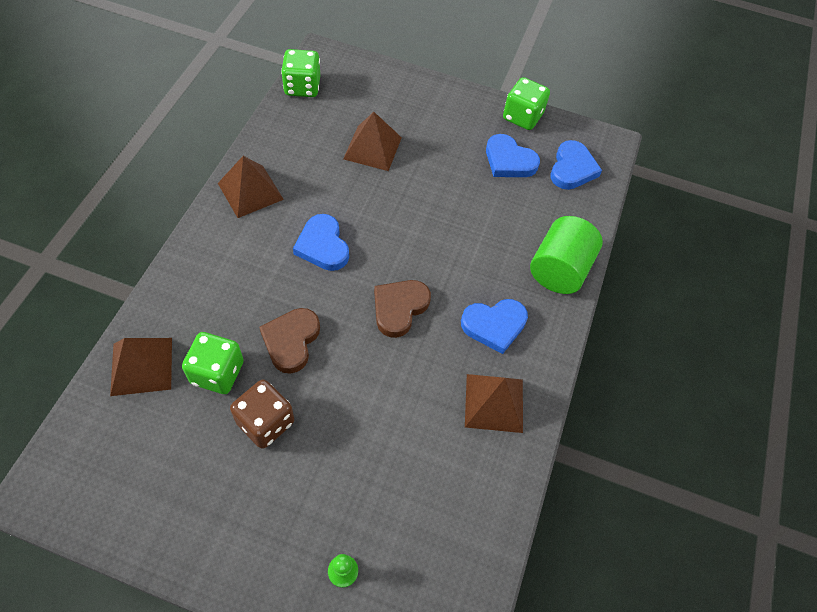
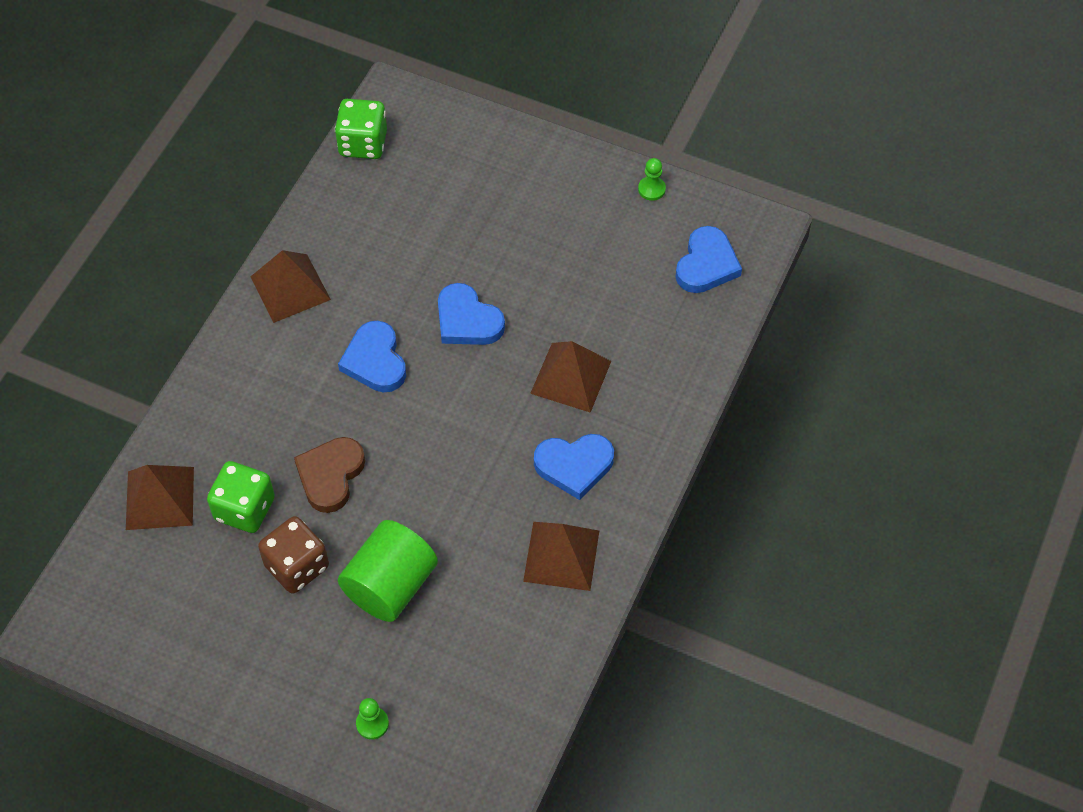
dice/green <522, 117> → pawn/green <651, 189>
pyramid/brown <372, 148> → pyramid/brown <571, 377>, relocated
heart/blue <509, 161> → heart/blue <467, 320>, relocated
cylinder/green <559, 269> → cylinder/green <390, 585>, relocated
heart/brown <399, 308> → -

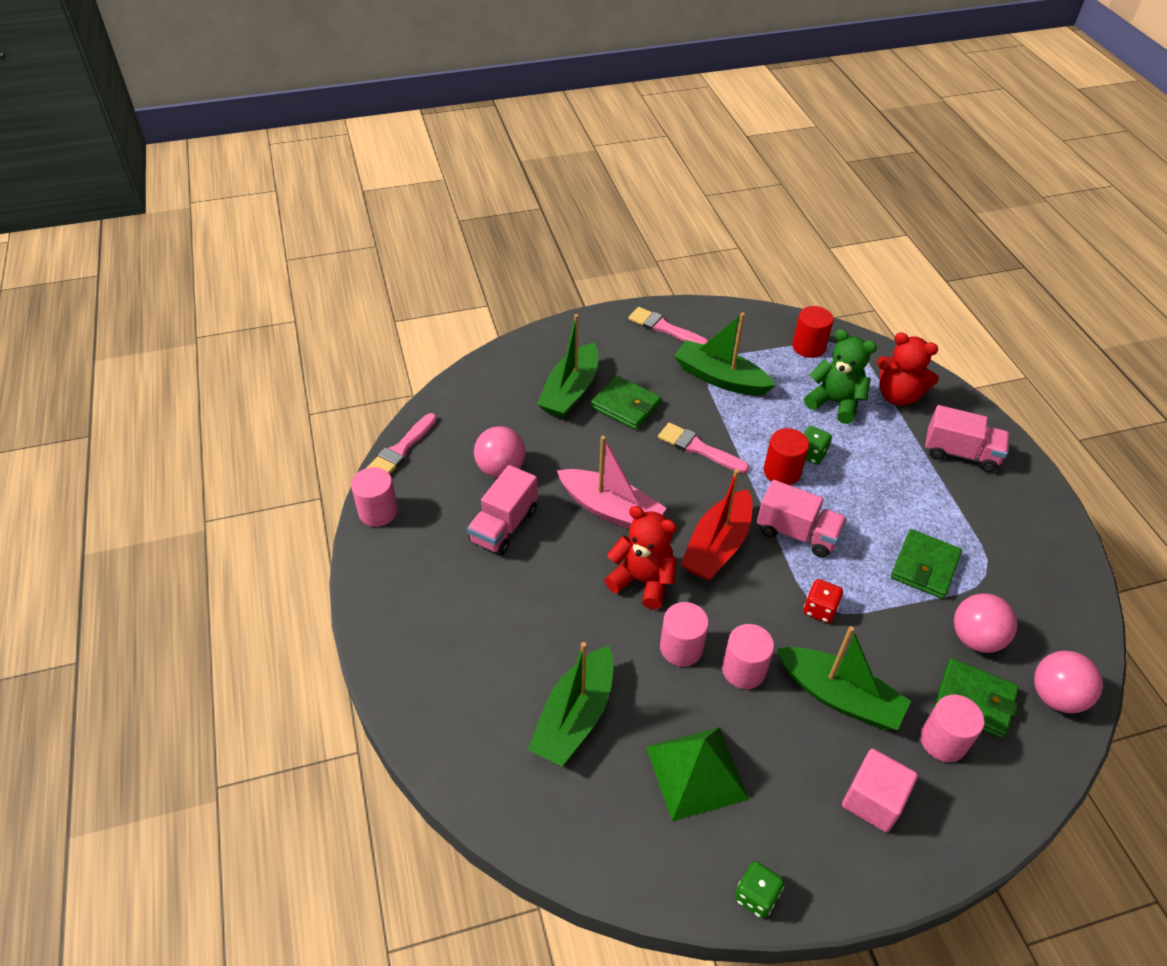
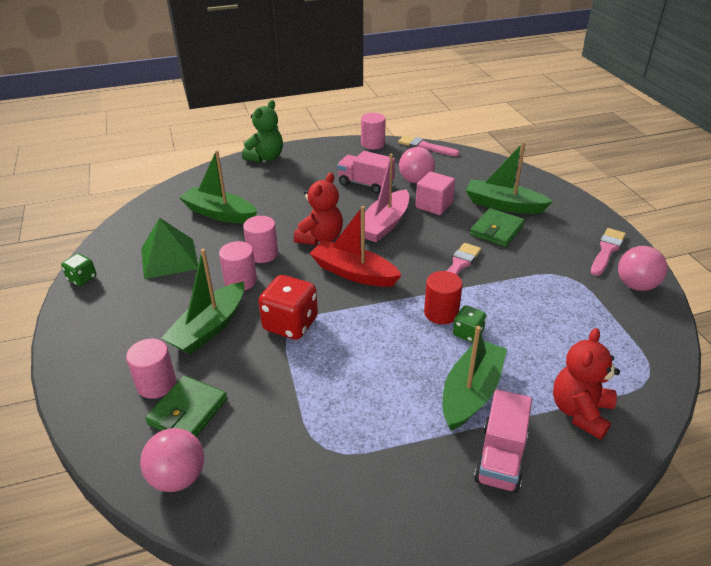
cylinder/red <808, 347> → -
boat/green <720, 378> → boat/green <471, 392>, relocated
teddy bear/green <835, 403> → teddy bear/green <265, 157>, relocated
truck/pink <797, 533> → -
wallet/green <924, 566> → -
dice/red <820, 609> → dice/red <290, 324>, x1.80
ball/pink <975, 638> → ball/pink <636, 285>, relocated
cube/pink <873, 800> → cube/pink <434, 205>, relocated

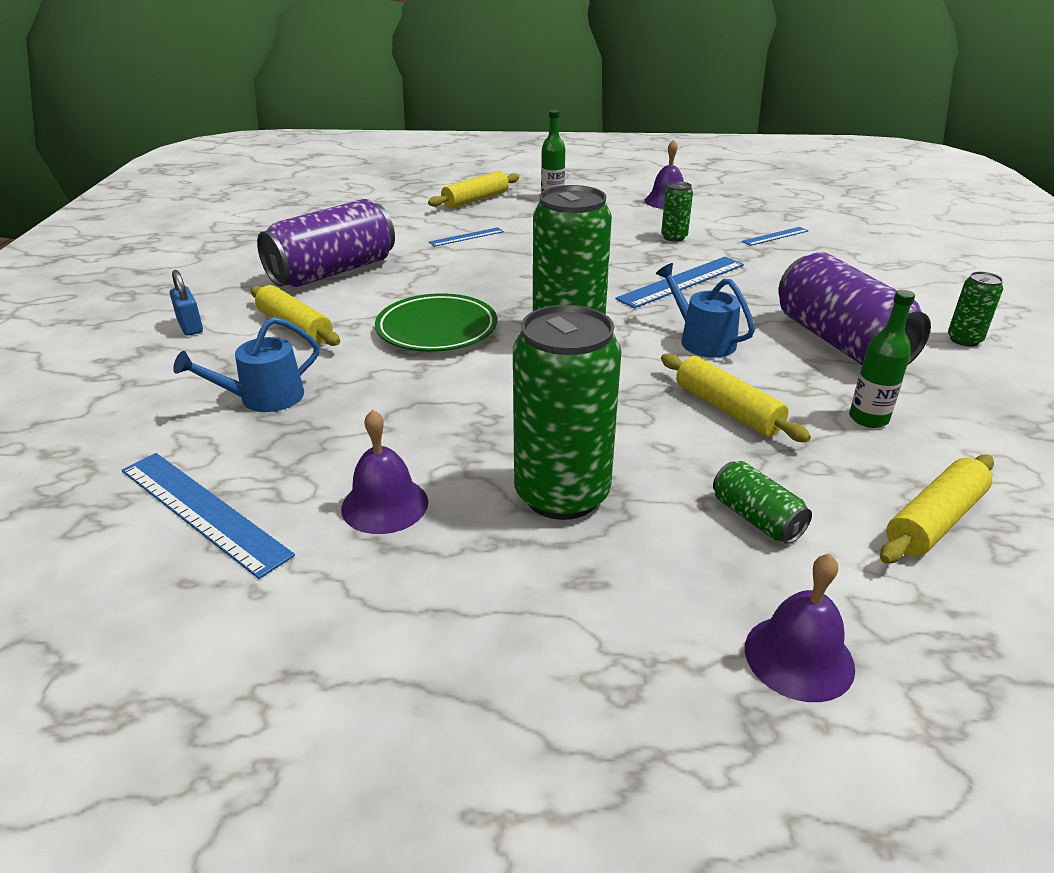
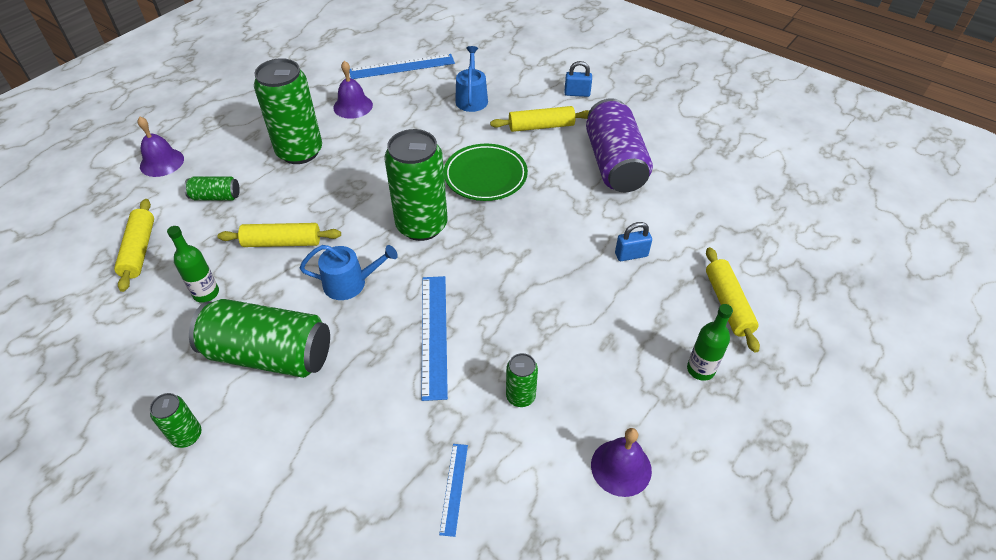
ruler/blue <466, 237> → padlock/blue <631, 255>
can/purple <840, 342> → can/green <269, 354>

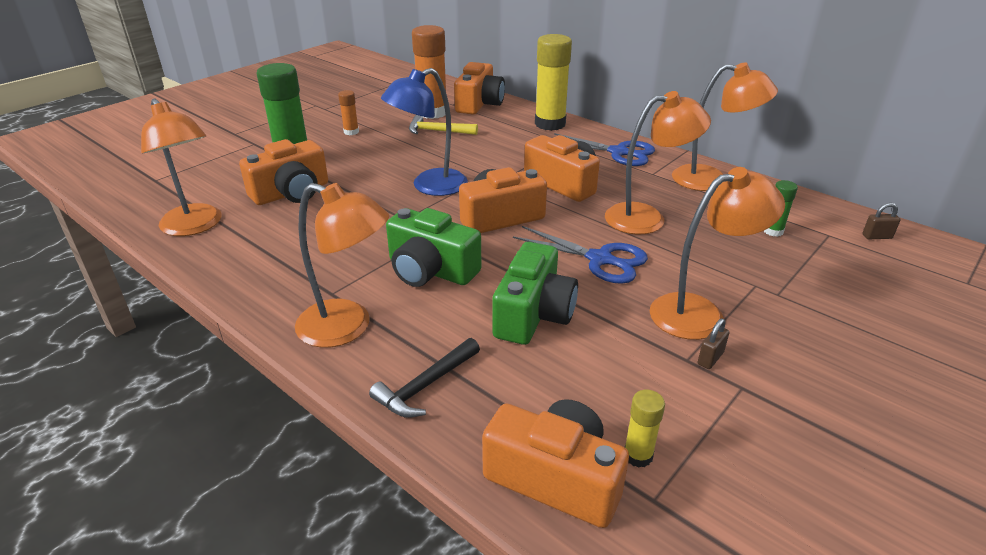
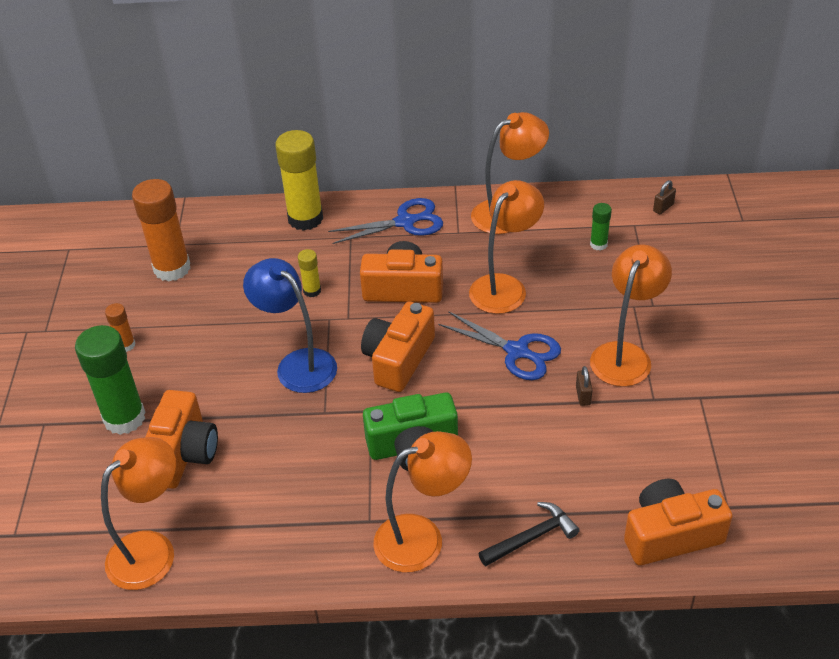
camera/orange <479, 104> → -
lamp/blue <429, 186> → lamp/blue <298, 364>, 120 degrees clockwise
lamp/orange <195, 226> → lamp/orange <152, 550>, 60 degrees counterclockwise
hammer/yellow <438, 131> → -
scissors/blue <599, 259> → scissors/blue <517, 351>, 45 degrees clockwise
camera/green <533, 314> → -
padlock/brown <710, 358> → padlock/brown <583, 395>, relocated
hammer/black <426, 385> → hammer/black <531, 537>, 120 degrees counterclockwise
glue stick/yellow <638, 455> → glue stick/yellow <312, 291>, relocated

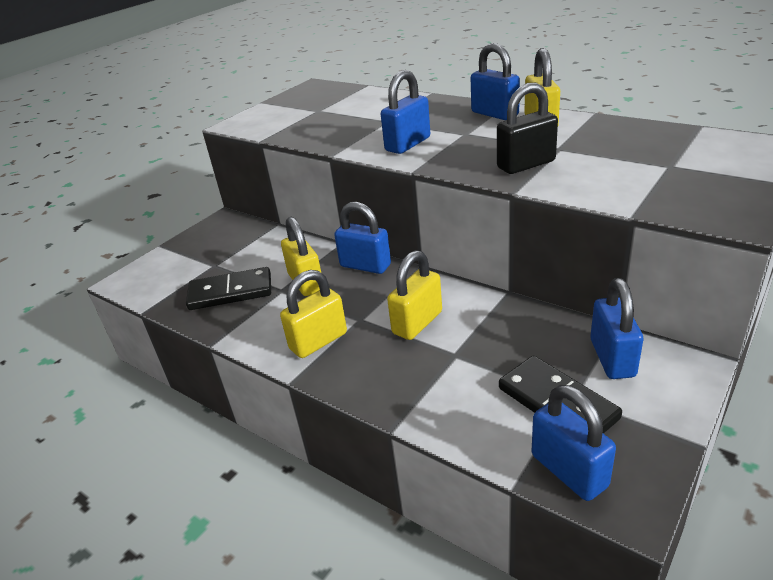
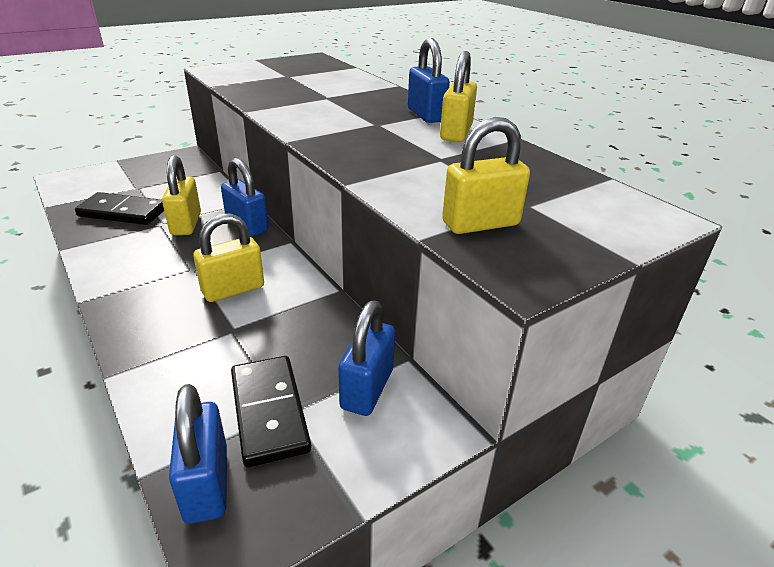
padlock/blue <407, 144> → -
padlock/black <526, 164> → -
padlock/yellow <318, 341> → padlock/yellow <480, 224>, relocated

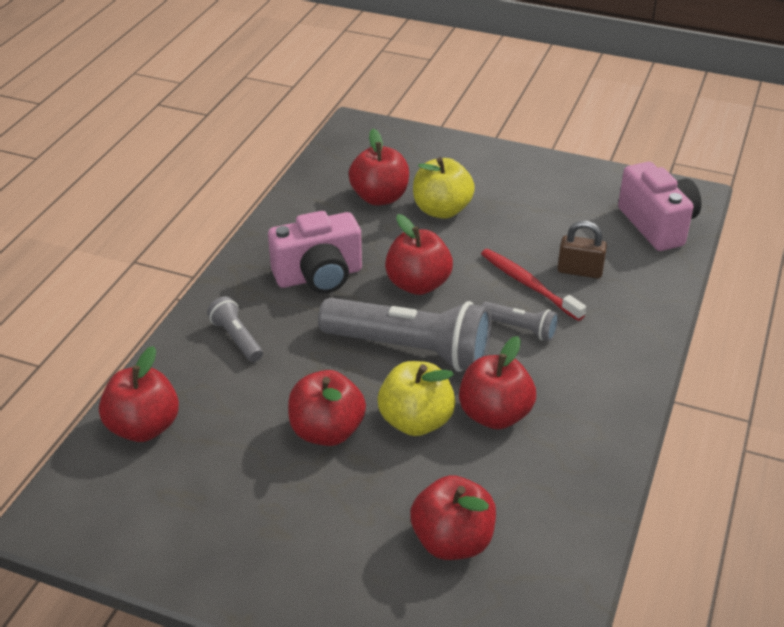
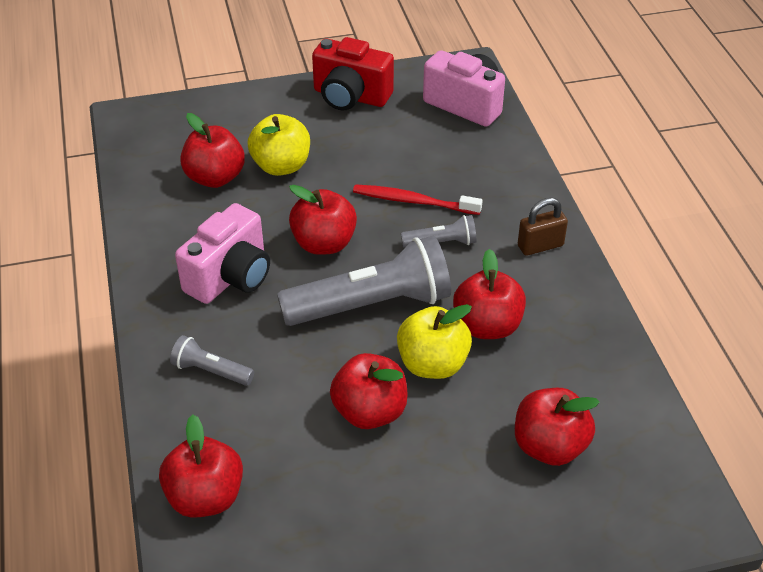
padlock/brown <579, 271> → padlock/brown <540, 246>, relocated
- → camera/red <350, 97>

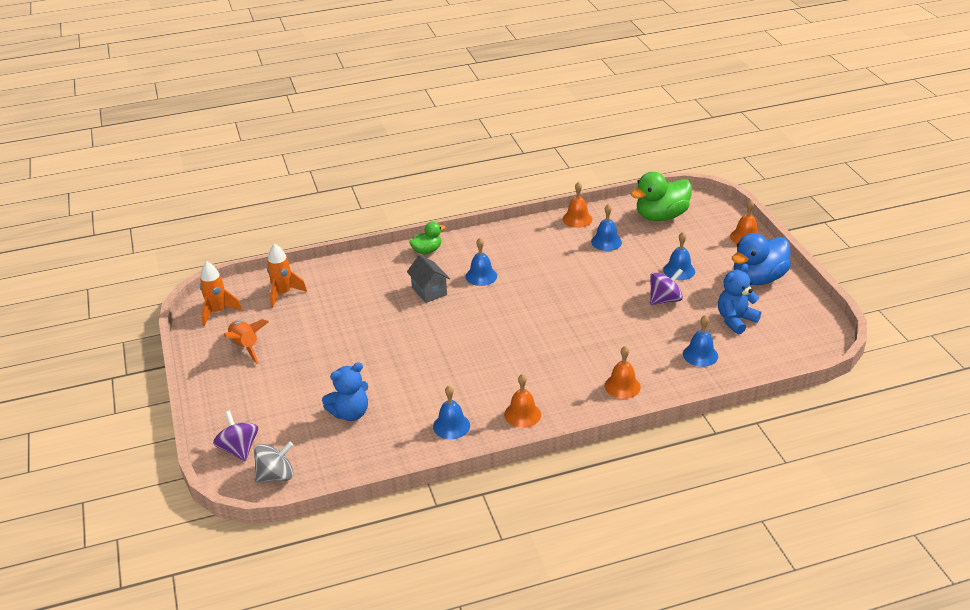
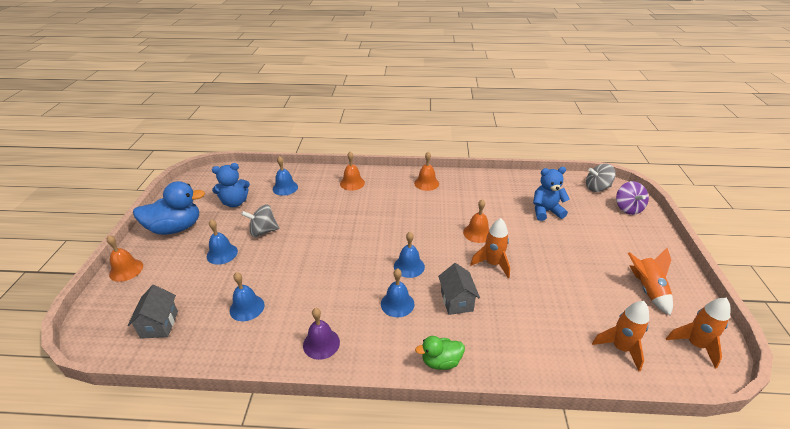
duck/green <661, 216> → house/grey <159, 324>
bell/orange <577, 219> → bell/orange <477, 233>, relocated
spinning top/purple <664, 300> → spinning top/grey <263, 231>
bell/blue <451, 426> → bell/blue <409, 266>, relocated
- → rocket/orange <492, 264>
- → bell/purple <321, 343>

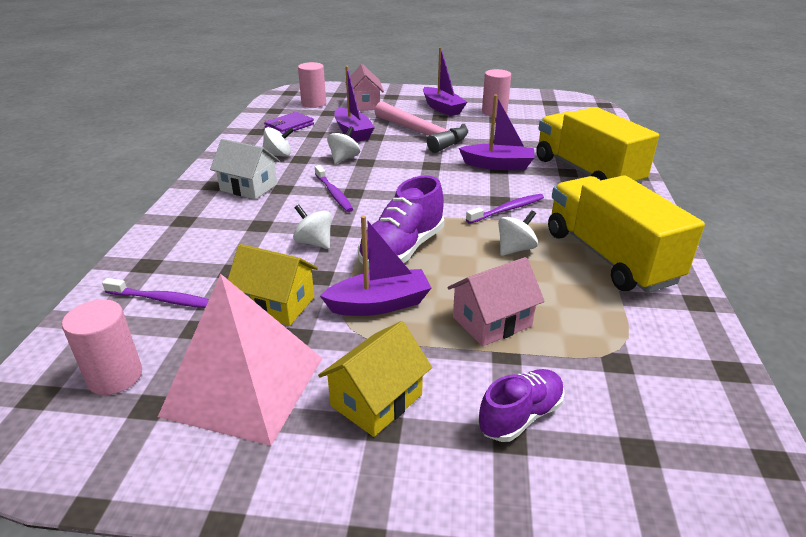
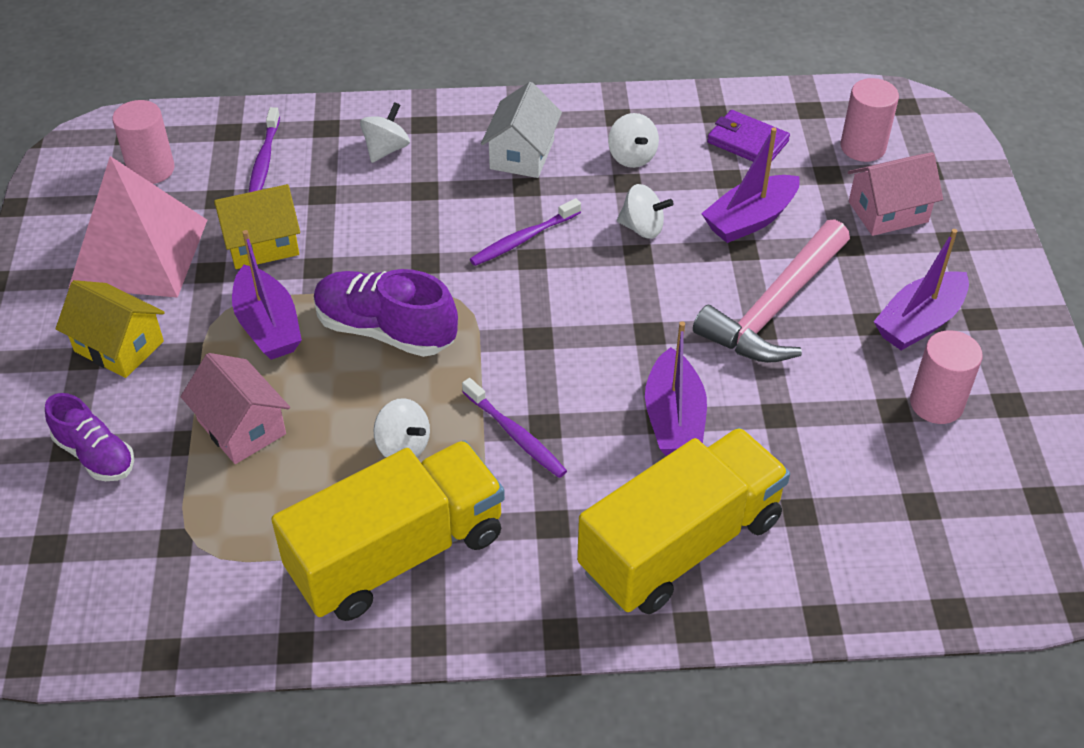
spinning top/white <314, 243> → spinning top/white <386, 149>, relocated
house/yellow <276, 304> → house/yellow <262, 244>, 60 degrees clockwise

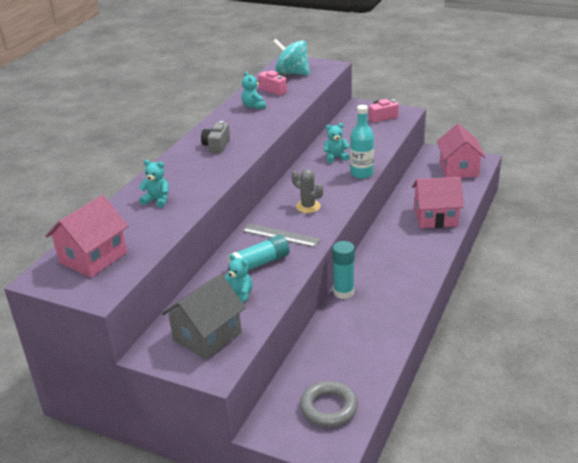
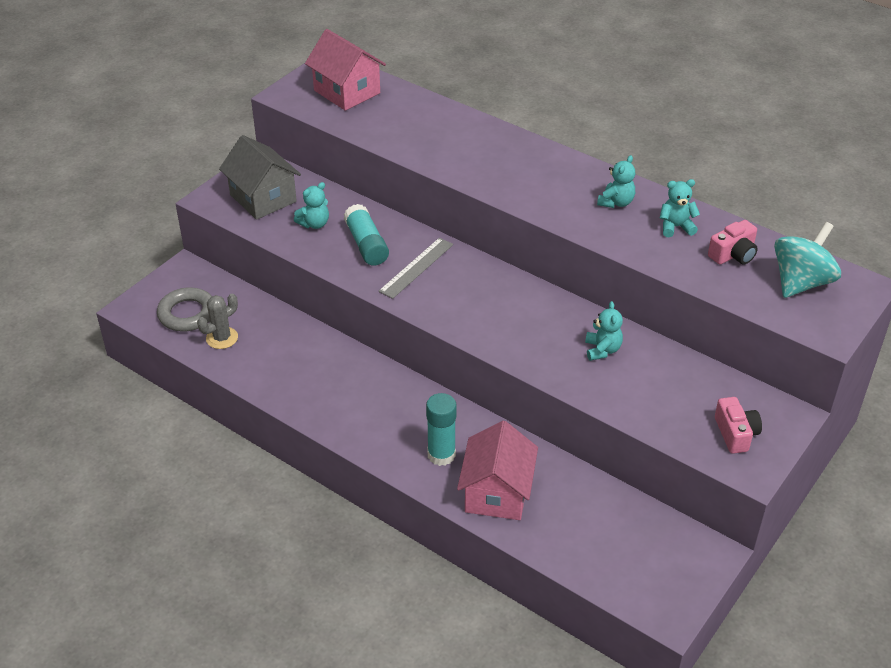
bottle/turquoise <361, 174> → -
camera/grey <216, 146> → -
house/pink <458, 169> → -
teddy bear/turquoise <157, 200> → teddy bear/turquoise <616, 202>, relocated
cactus/grey <308, 206> → cactus/grey <222, 338>, relocated
glue stick/turquoise <343, 292> → glue stick/turquoise <441, 455>, relocated

